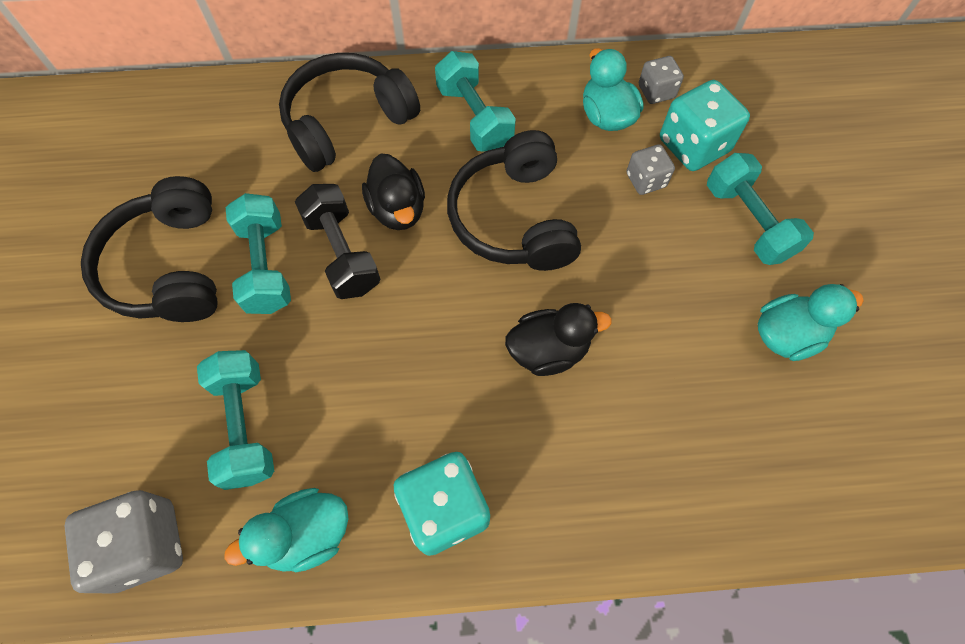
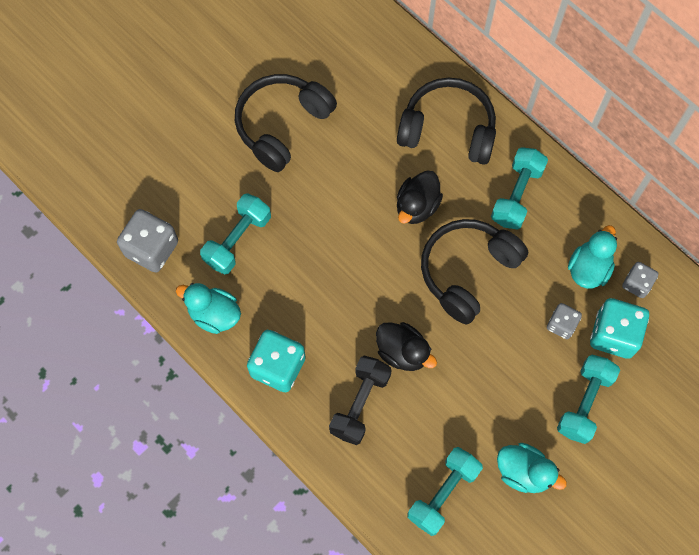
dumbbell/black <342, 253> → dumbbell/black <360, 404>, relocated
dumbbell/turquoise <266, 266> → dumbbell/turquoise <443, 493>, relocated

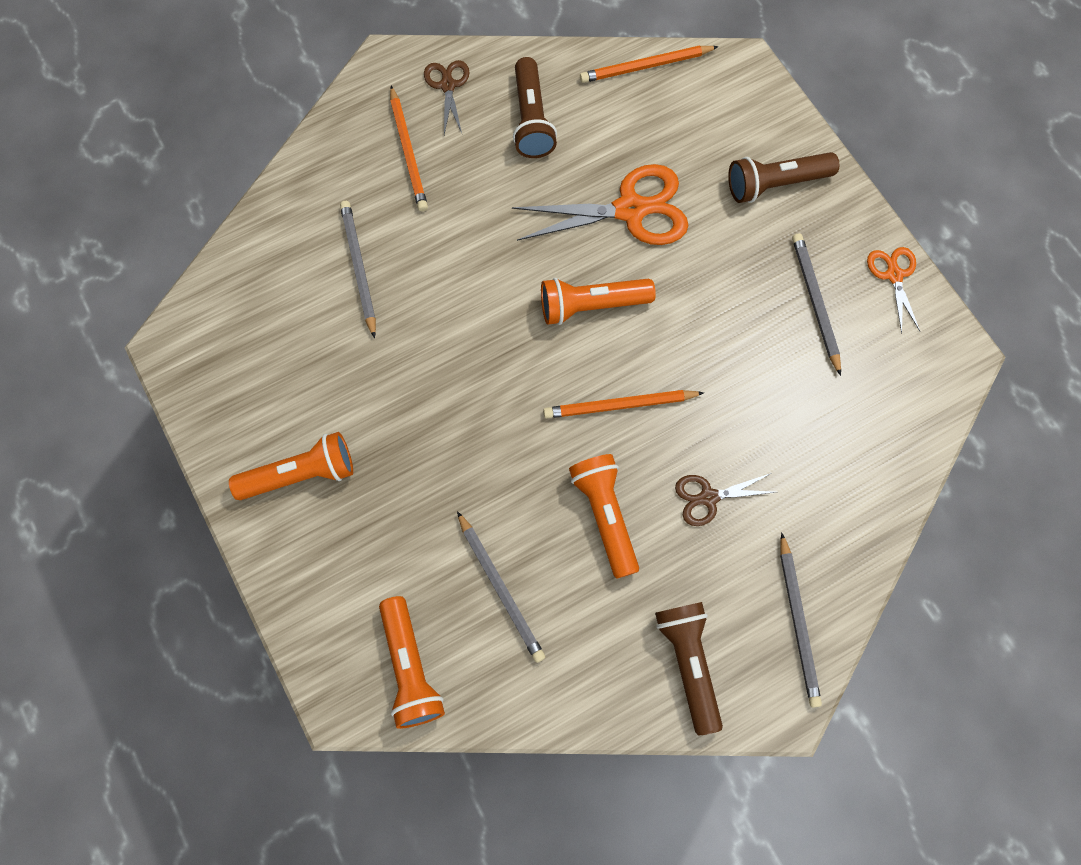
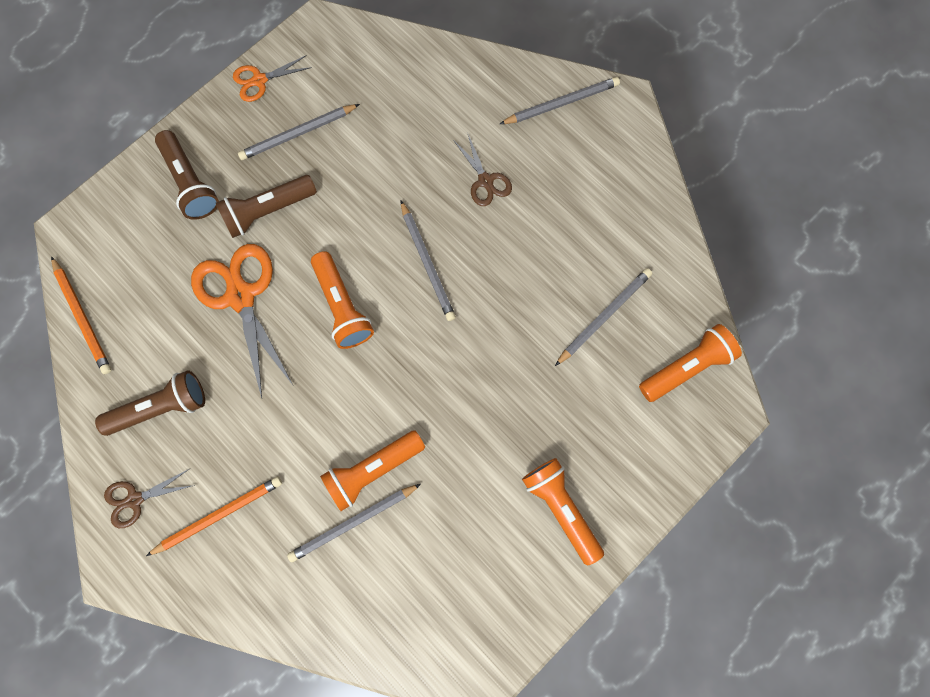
pencil/orange <620, 405> → pencil/grey <427, 263>
flashlight/orange <605, 515> → flashlight/orange <372, 470>, relocated
flashlight/brown <688, 663> → flashlight/brown <268, 210>, relocated

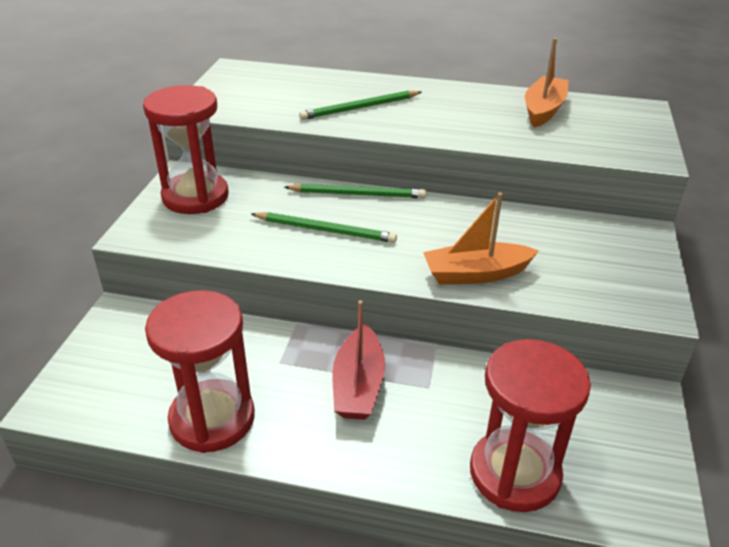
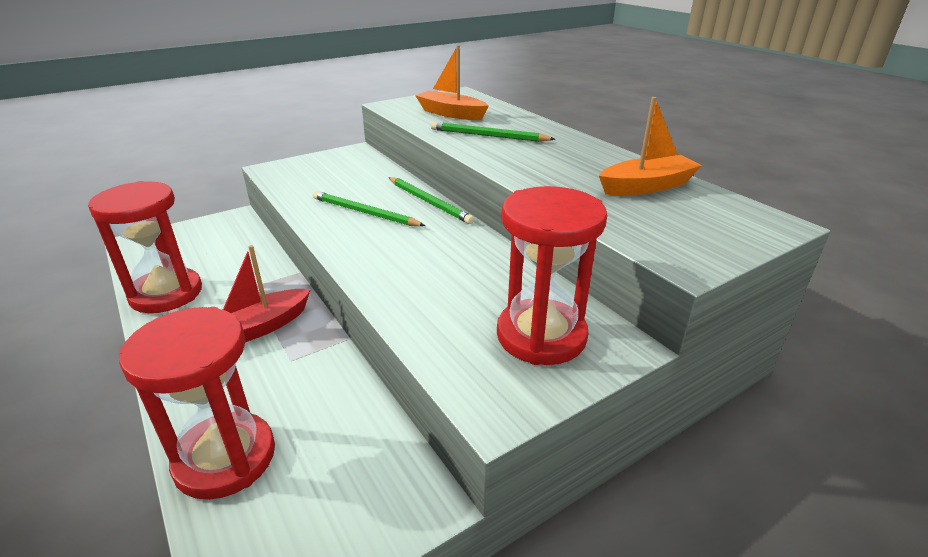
hourglass/red <195, 197> → hourglass/red <541, 335>, relocated
boat/orange <476, 274> → boat/orange <451, 114>, relocated
pencil/green <325, 230> → pencil/green <364, 212>, 150 degrees clockwise

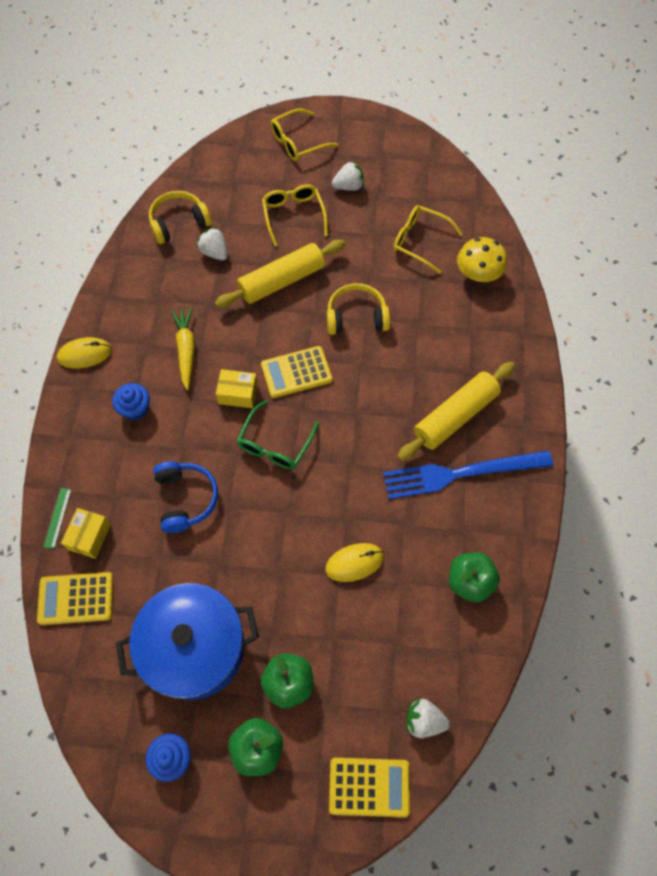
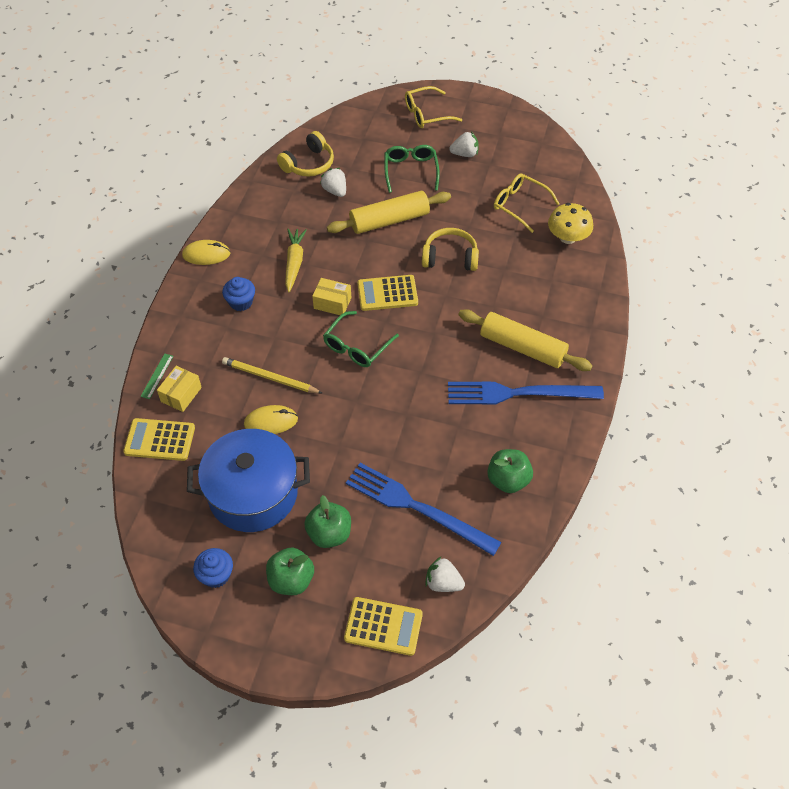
glasses/yellow <293, 216> → glasses/green <410, 171>
headphones/yellow <179, 223> → headphones/yellow <309, 164>, 150 degrees clockwise
rolling pin/yellow <455, 416> → rolling pin/yellow <522, 347>, 60 degrees clockwise
headphones/blue <186, 499> → pencil/yellow <270, 378>
mouse/yellow <354, 563> → mouse/yellow <271, 422>, relocated
- → fork/blue <416, 507>

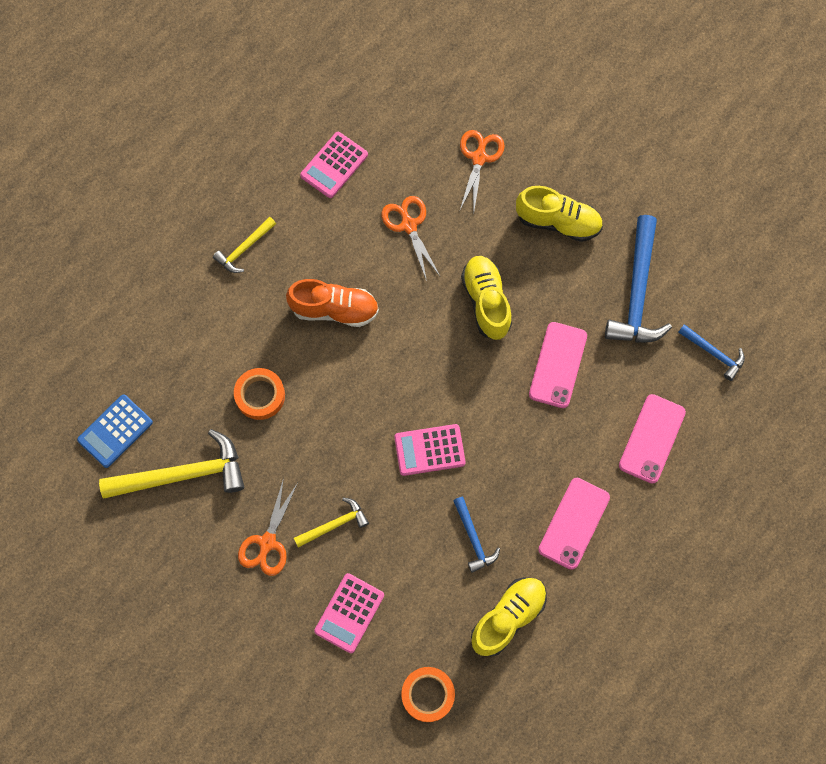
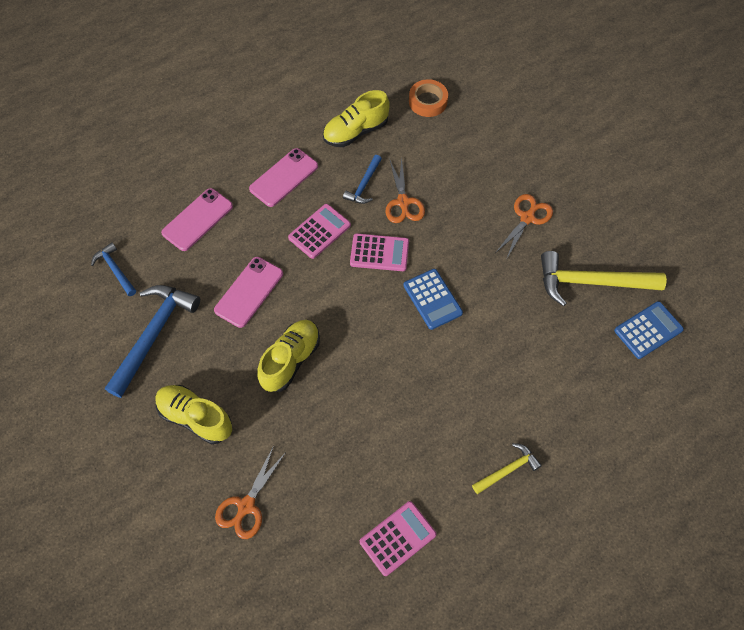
scissors/orange <409, 225> → scissors/orange <403, 202>, relocated
shoe/yellow <486, 301> → shoe/yellow <291, 360>, 150 degrees counterclockwise
shoe/orange <335, 309> → -
tape/orange <260, 395> → -
hammer/yellow <334, 524> → -
hammer/blue <473, 538> → hammer/blue <364, 185>, 150 degrees counterclockwise
calculator/pink <349, 613> → calculator/pink <319, 231>, relocated
- → calculator/blue <432, 299>

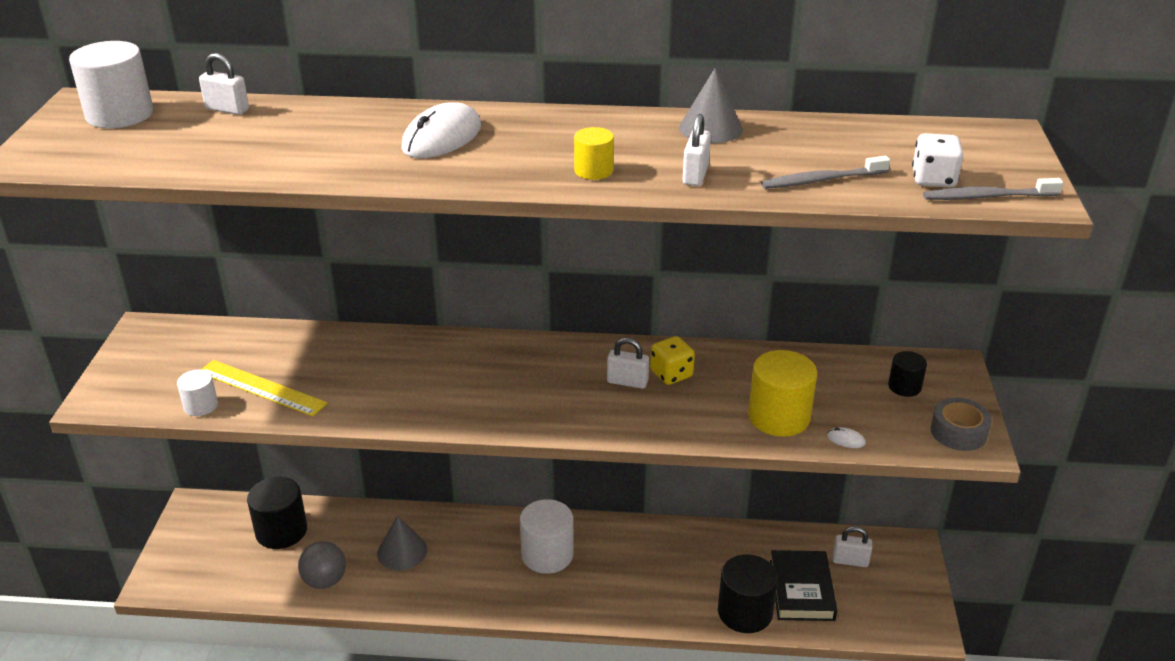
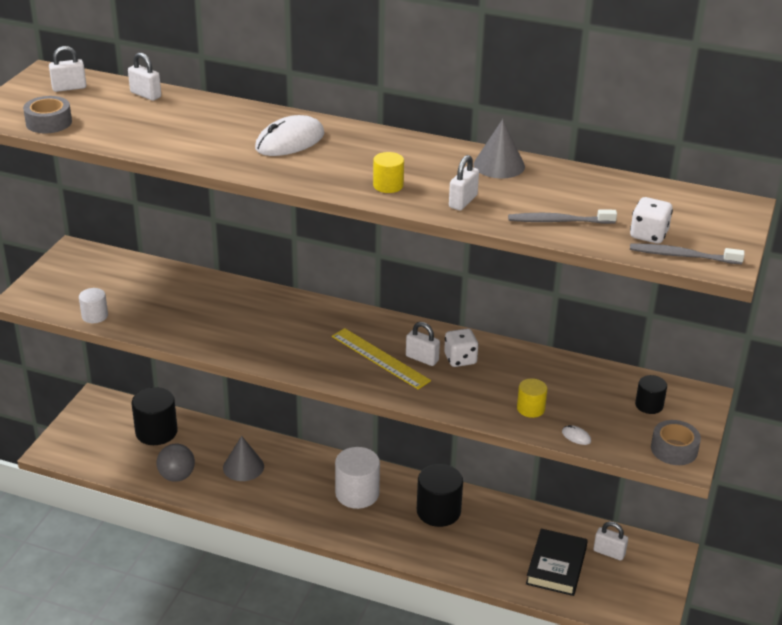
cylinder/white <120, 114> → padlock/white <69, 88>
dice/yellow <671, 374> → dice/white <460, 359>
cylinder/yellow <779, 417> → cylinder/yellow <530, 408>, x0.55
ruler/yellow <261, 388> → ruler/yellow <380, 358>, relocated
cylinder/black <745, 612> → cylinder/black <438, 511>, relocated
- → tape/grey <49, 122>

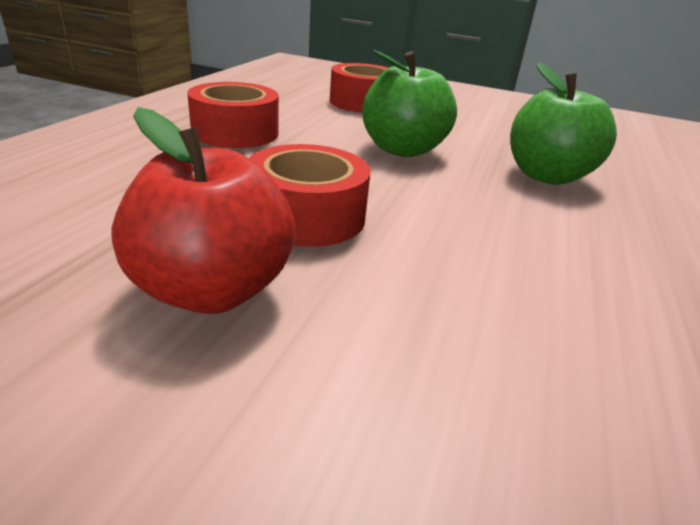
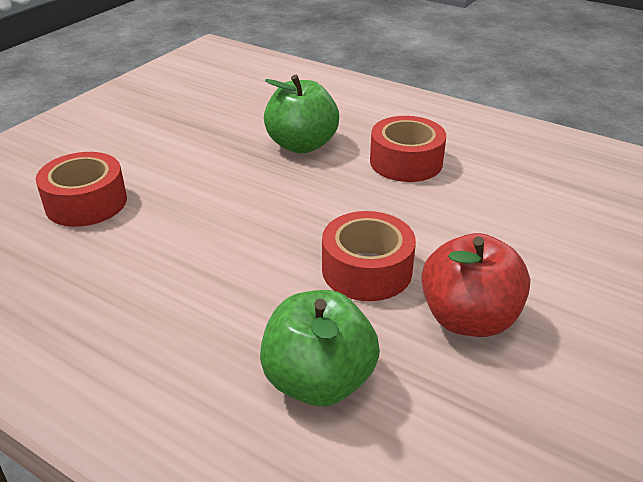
apple/green <402, 149> → apple/green <318, 381>, relocated
tape/red <235, 132> → tape/red <406, 162>, relocated

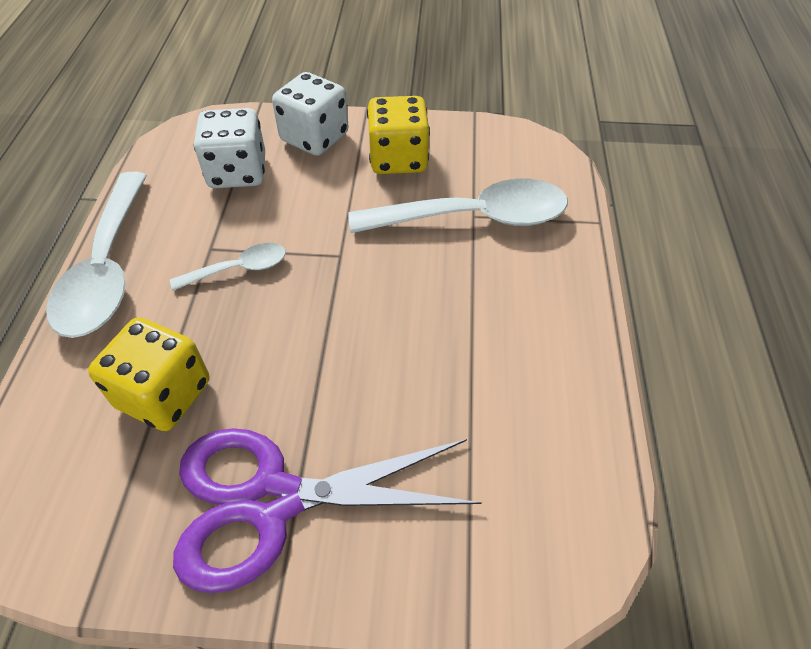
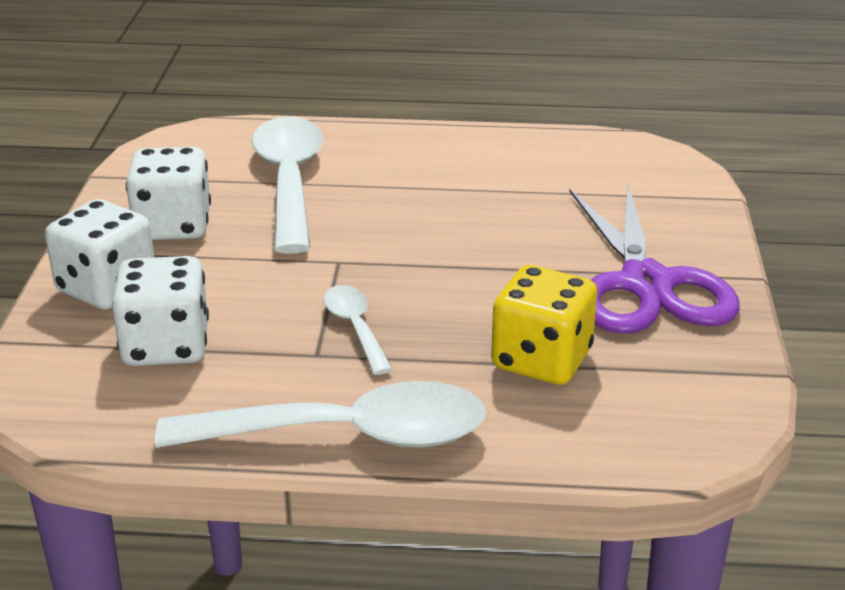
dice/yellow <398, 159> → dice/white <173, 226>

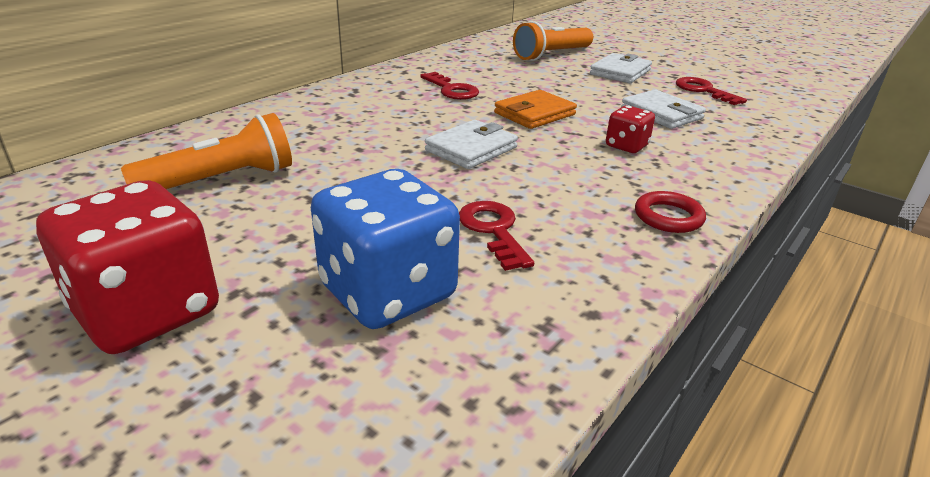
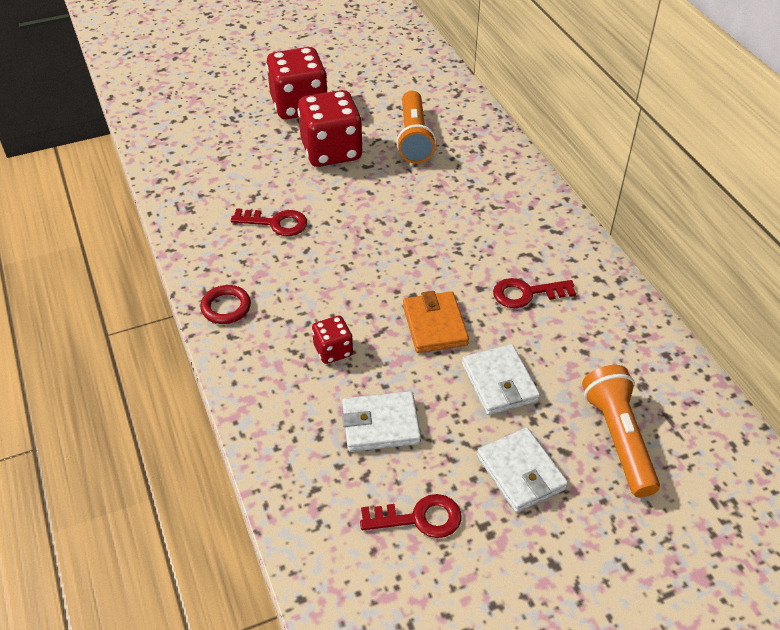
wallet/white <471, 149> → wallet/white <499, 383>, relocated
dice/blue <388, 292> → -
- → dice/red <331, 151>

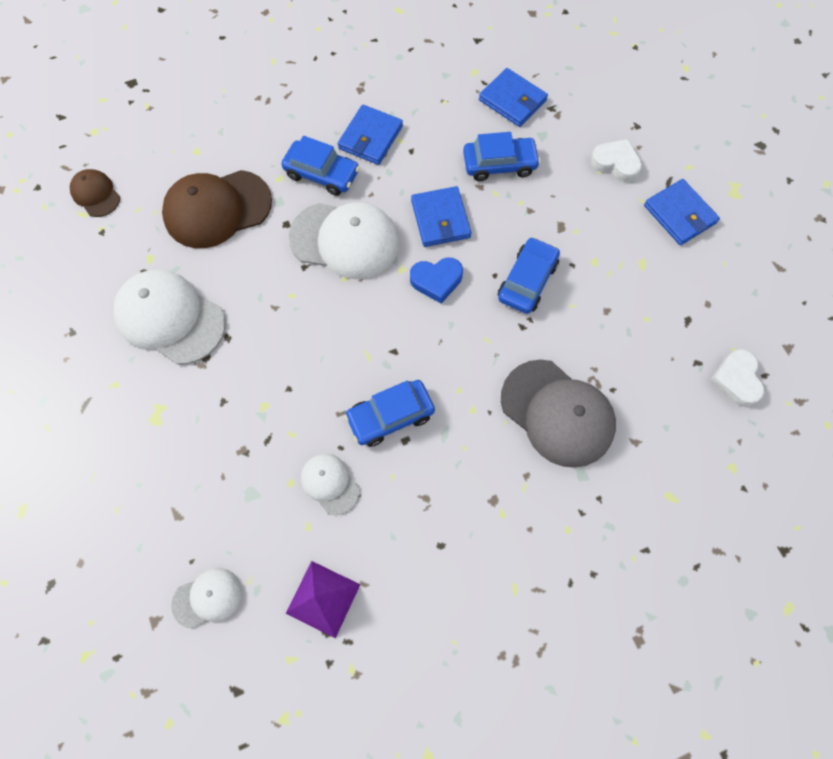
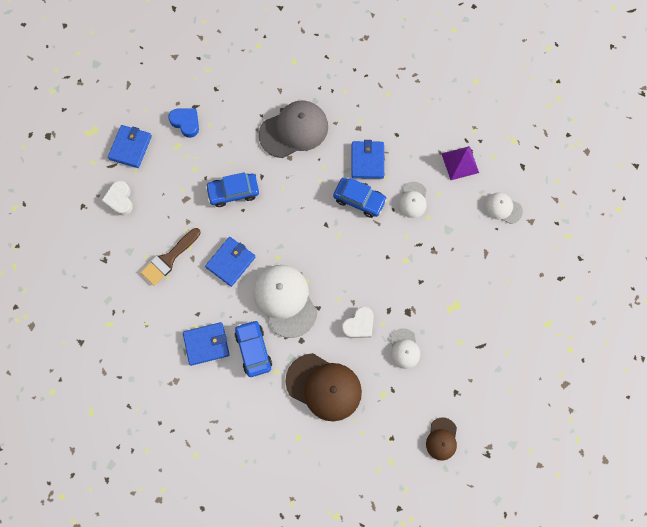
wallet/blue <512, 100> → wallet/blue <367, 161>, relocated
car/blue <499, 164> → brush/brown <169, 259>
cap/brown <96, 194> → cap/brown <442, 439>, relocated
heart/blue <436, 281> → heart/blue <186, 123>, relocated
cap/white <170, 318> → cap/white <404, 348>, x0.52
heart/white <736, 380> → heart/white <359, 325>, relocated
cap/grey <557, 413> → cap/grey <294, 130>, 60 degrees clockwise

